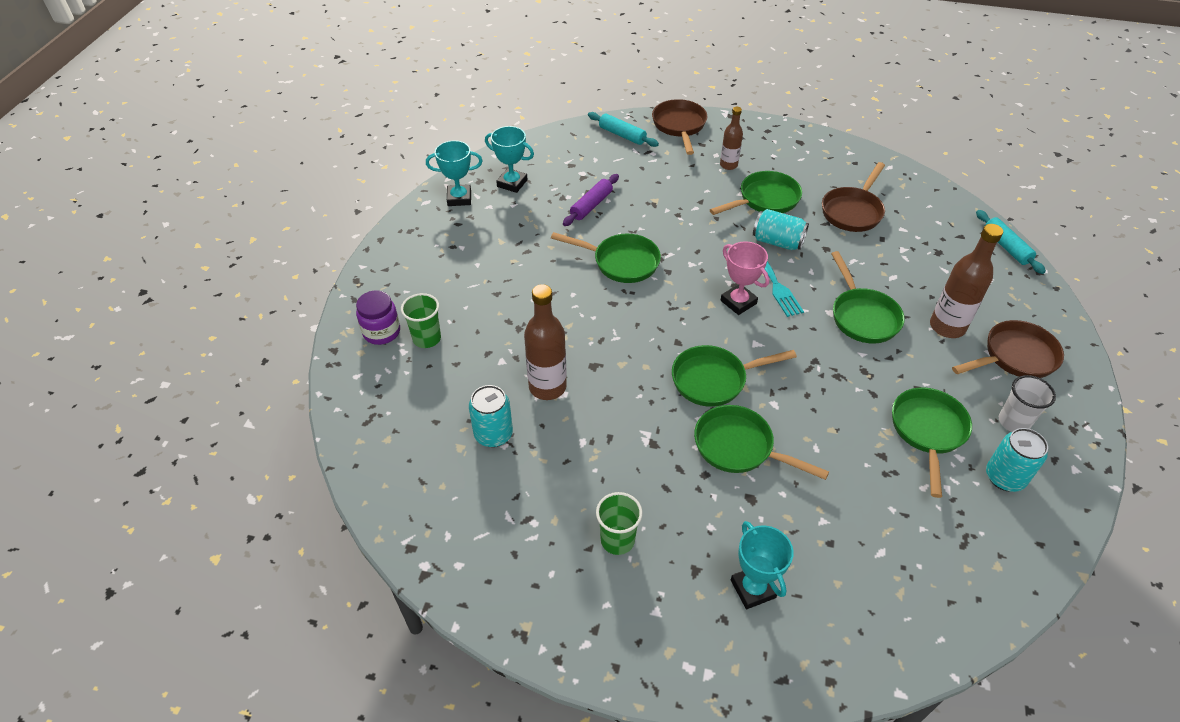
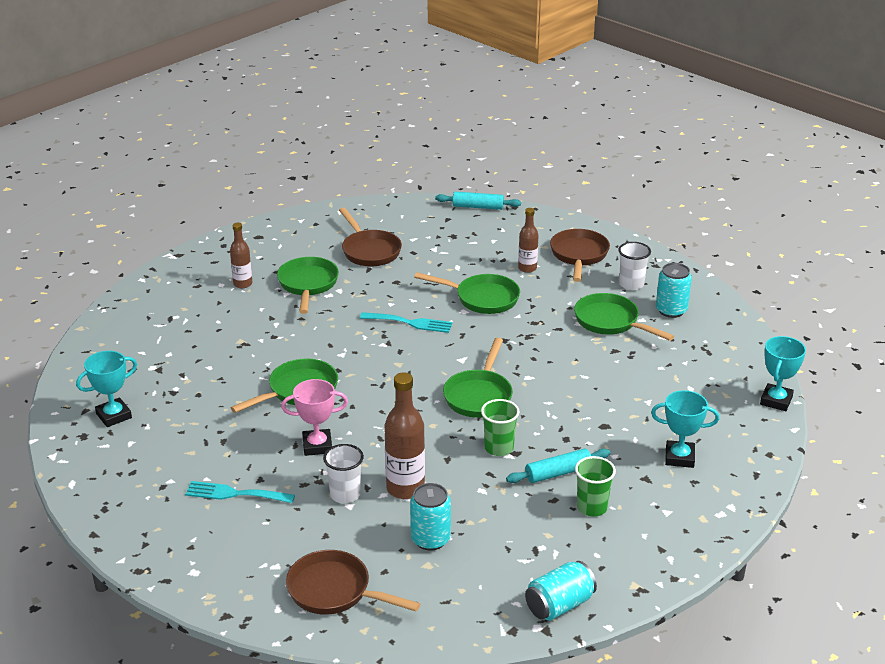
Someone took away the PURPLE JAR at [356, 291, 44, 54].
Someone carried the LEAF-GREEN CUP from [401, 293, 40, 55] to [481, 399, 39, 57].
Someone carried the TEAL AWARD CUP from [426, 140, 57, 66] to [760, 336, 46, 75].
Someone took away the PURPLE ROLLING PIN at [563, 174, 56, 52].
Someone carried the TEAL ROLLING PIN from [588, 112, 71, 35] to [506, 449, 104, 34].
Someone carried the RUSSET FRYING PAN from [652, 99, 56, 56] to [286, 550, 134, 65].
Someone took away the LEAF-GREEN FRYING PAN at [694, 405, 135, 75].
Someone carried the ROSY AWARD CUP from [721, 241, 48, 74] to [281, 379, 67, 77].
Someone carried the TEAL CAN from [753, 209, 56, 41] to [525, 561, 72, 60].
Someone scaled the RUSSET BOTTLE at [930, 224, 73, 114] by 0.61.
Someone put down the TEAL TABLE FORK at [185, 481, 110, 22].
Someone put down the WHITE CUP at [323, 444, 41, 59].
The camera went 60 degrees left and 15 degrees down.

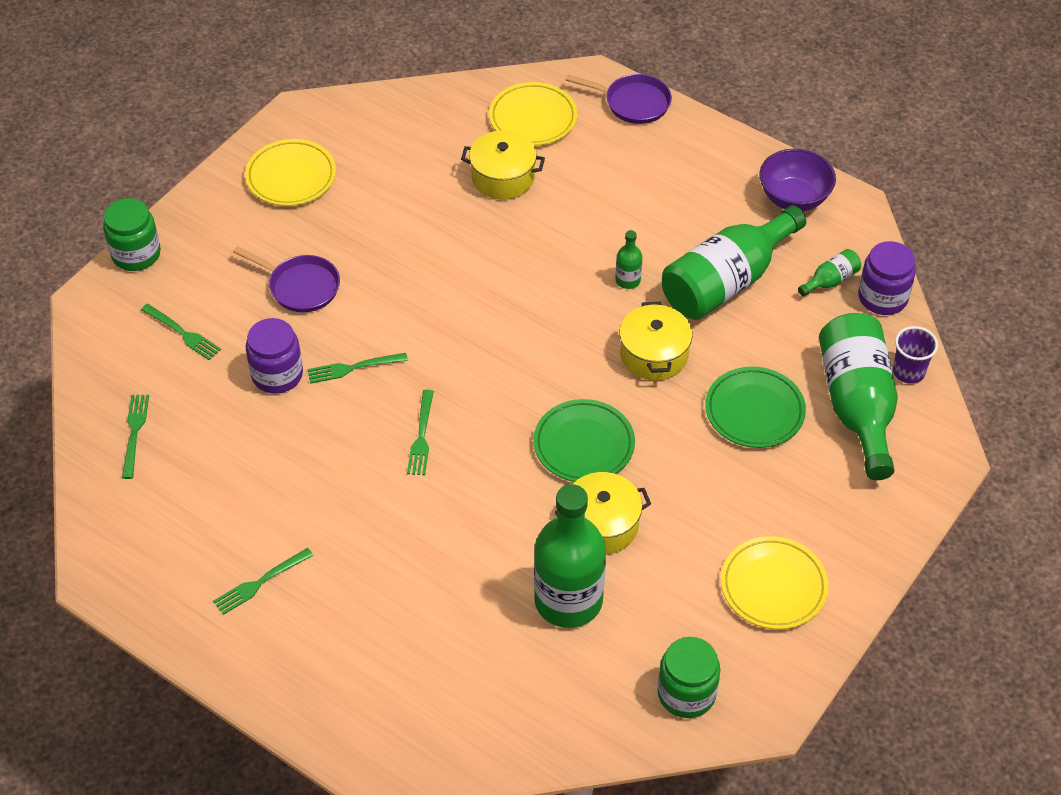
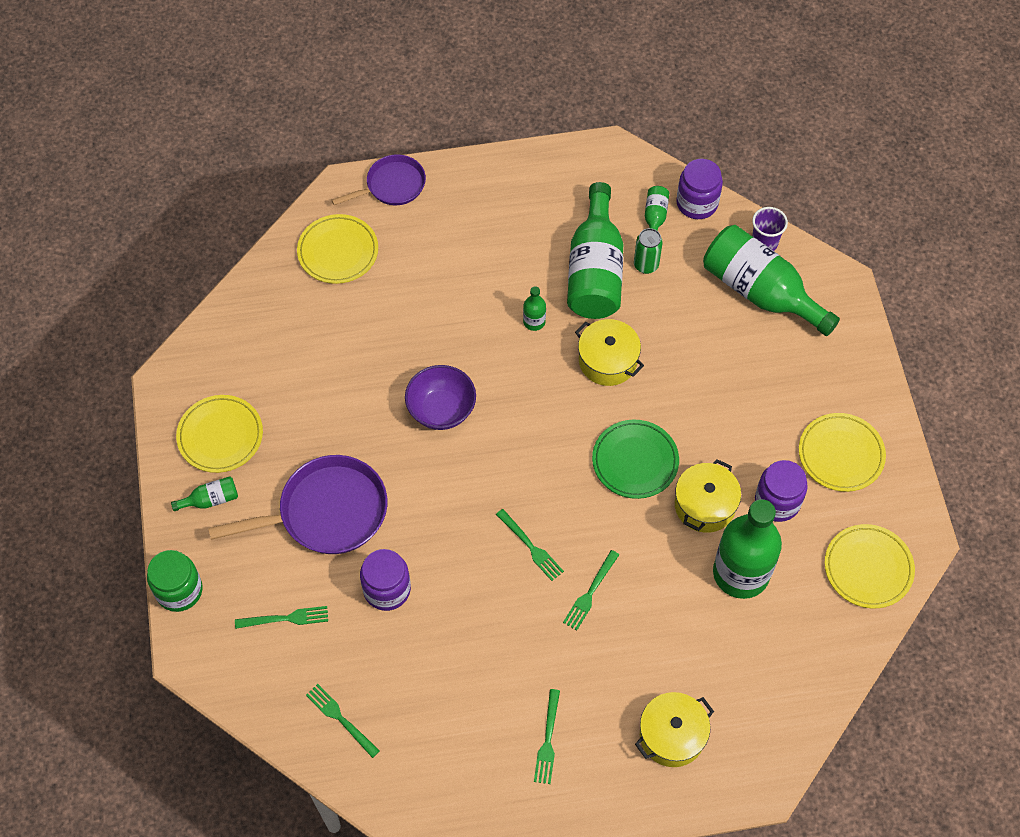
Someone scaled the PURPLE FRYING PAN at [233, 247, 107, 65] by 1.64.
Someone carried the LEAF-GREEN TABLE FORK from [307, 353, 101, 31] to [563, 550, 56, 81].
Someone carried the BRIGHT YELLOW STOCKPOT from [461, 130, 84, 70] to [635, 692, 79, 75].
Someone swapped the LEAF-GREEN JAR at [657, 637, 64, 81] for the BRIGHT YELLOW PLATE at [824, 524, 91, 84].
Someone took away the LEAF-GREEN PLATE at [705, 367, 101, 81].
Someone carried the PURPLE SERVING BOWL from [760, 149, 76, 62] to [405, 365, 71, 65].
Someone put down the LEAF-GREEN BOTTLE at [171, 476, 67, 35].
Someone put down the LEAF-GREEN CAN at [634, 228, 29, 46].
Someone put down the PURPLE JAR at [755, 460, 52, 62].
The camera went 45 degrees left and 10 degrees up.

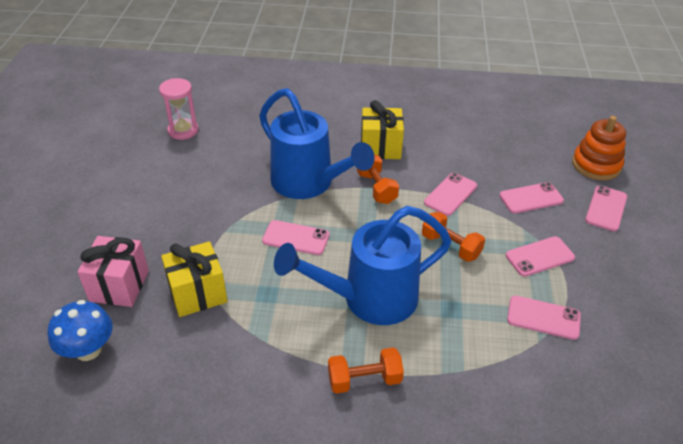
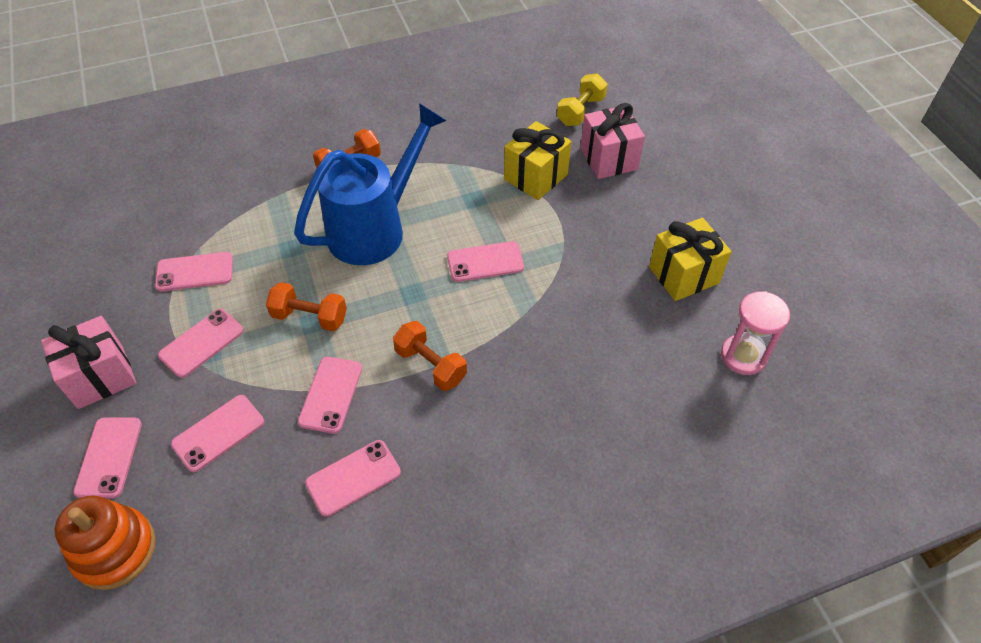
Someone swapped the ROYAL BLUE TOADSTOOL at [48, 300, 65, 61] for the BRIGHT YELLOW HAND WEIGHT at [557, 73, 51, 53].
Someone took away the ROYAL BLUE WATERING POT at [259, 88, 116, 111].
Someone carried the BRIGHT YELLOW GIFT from [361, 100, 43, 59] to [649, 218, 83, 83].
Someone put down the ROSY GIFT at [41, 316, 96, 93].
Someone put down the ROSY SMARTPHONE at [305, 440, 96, 77].
The camera went 155 degrees right and 10 degrees up.

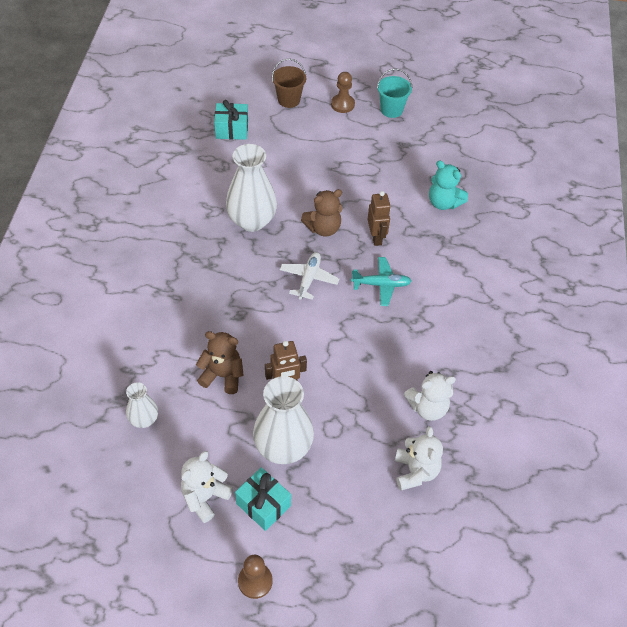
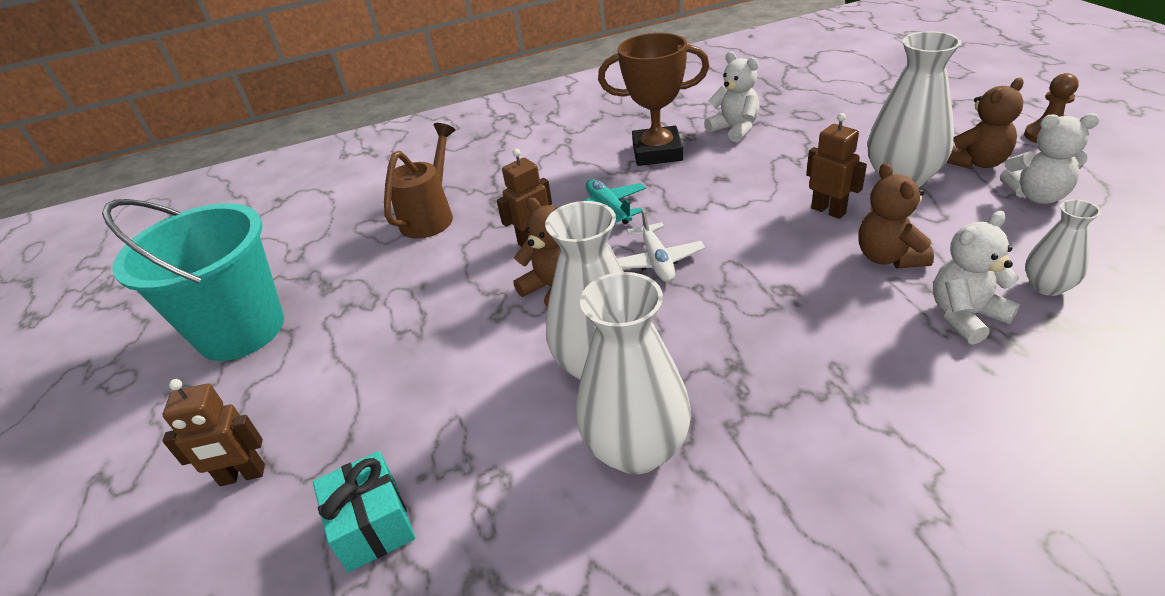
Someone swapped the TEAL GIFT at [235, 467, 56, 64] for the RUSSET TEDDY BEAR at [947, 78, 77, 91].
Someone swapped the RUSSET SAND BUCKET at [272, 59, 34, 49] for the RUSSET ROBOT at [162, 379, 103, 107].
Someone rotated the WHITE AEROPLANE at [280, 252, 59, 48] by 90 degrees counterclockwise.
Someone took away the RUSSET GAME PAWN at [331, 72, 24, 41].
Someone scaled the TEAL SAND BUCKET at [377, 68, 35, 50] by 2.04.
Someone carried the WHITE TEDDY BEAR from [395, 426, 48, 65] to [933, 211, 87, 134].
Someone swapped the TEAL TEDDY BEAR at [429, 160, 39, 50] for the RUSSET WATERING POT at [384, 123, 71, 116].
Someone put down the WHITE VASE at [576, 272, 115, 202].
Someone put down the RUSSET AWARD CUP at [598, 33, 112, 133].
The camera went 110 degrees left and 15 degrees down.

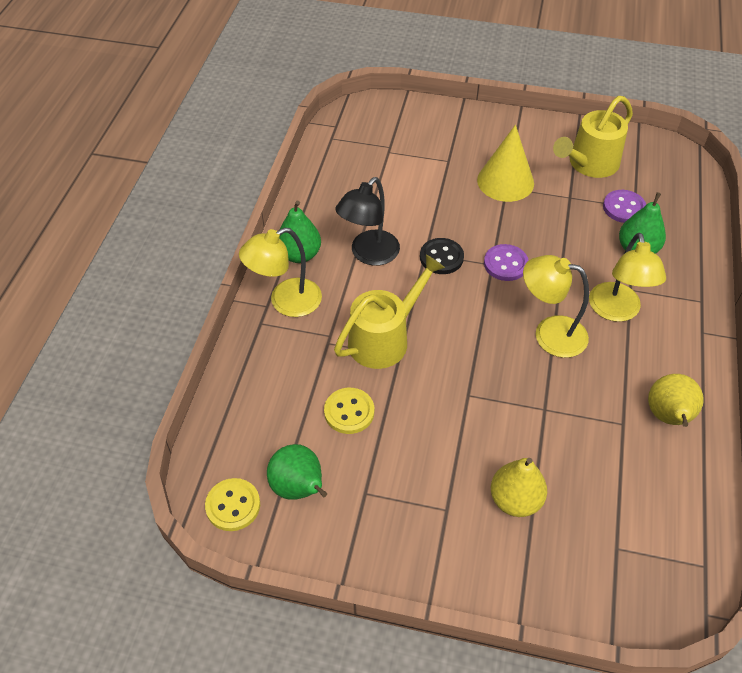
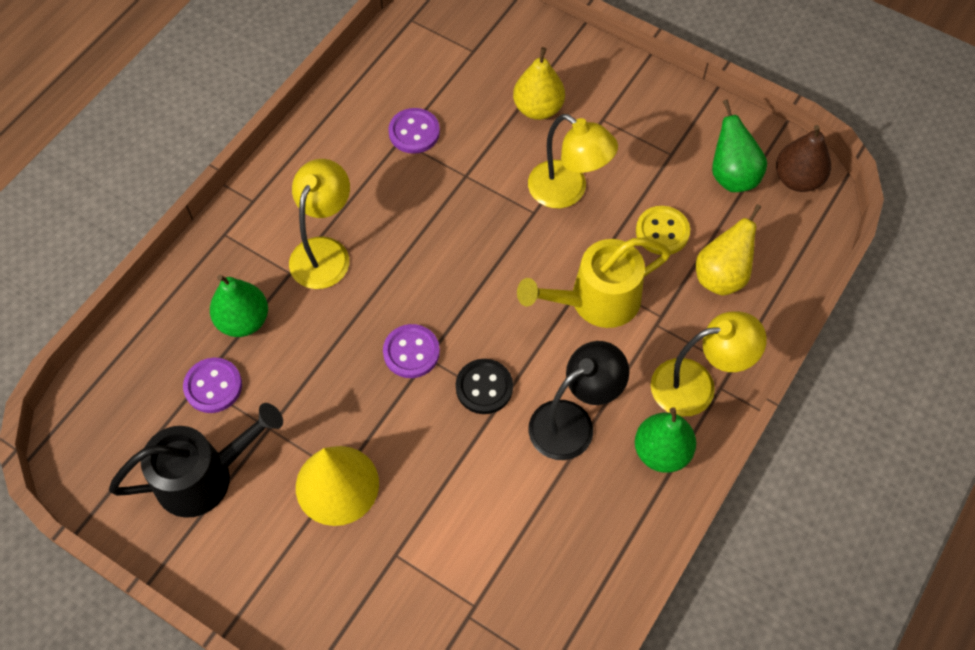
Someone swapped the BRIGHT YELLOW SEWING BUTTON at [205, 478, 55, 53] for the RUSSET PEAR FRUIT at [776, 125, 55, 67].
Someone carried the BRIGHT YELLOW LAMP from [523, 255, 66, 103] to [528, 114, 90, 94].
Someone repainted the BRIGHT YELLOW WATERING POT at [553, 96, 80, 82], which became the BLACK WATERING POT at [109, 403, 174, 115].
Someone carried the BRIGHT YELLOW PEAR FRUIT from [648, 374, 56, 53] to [696, 204, 65, 92].
Someone put down the PURPLE SEWING BUTTON at [388, 108, 52, 46].
The camera went 160 degrees left and 10 degrees up.

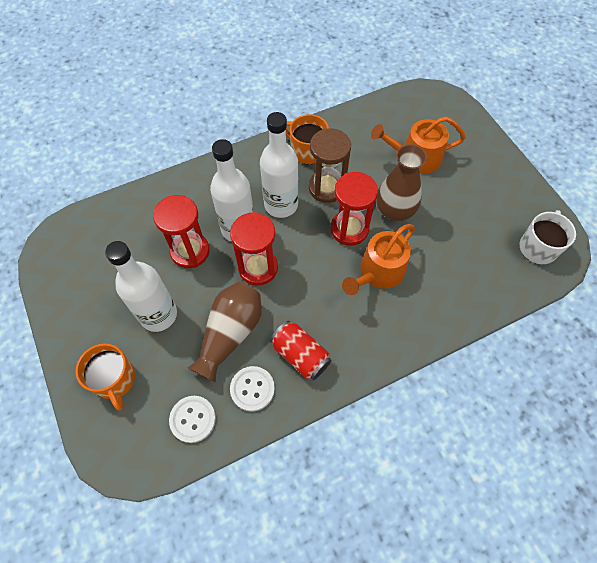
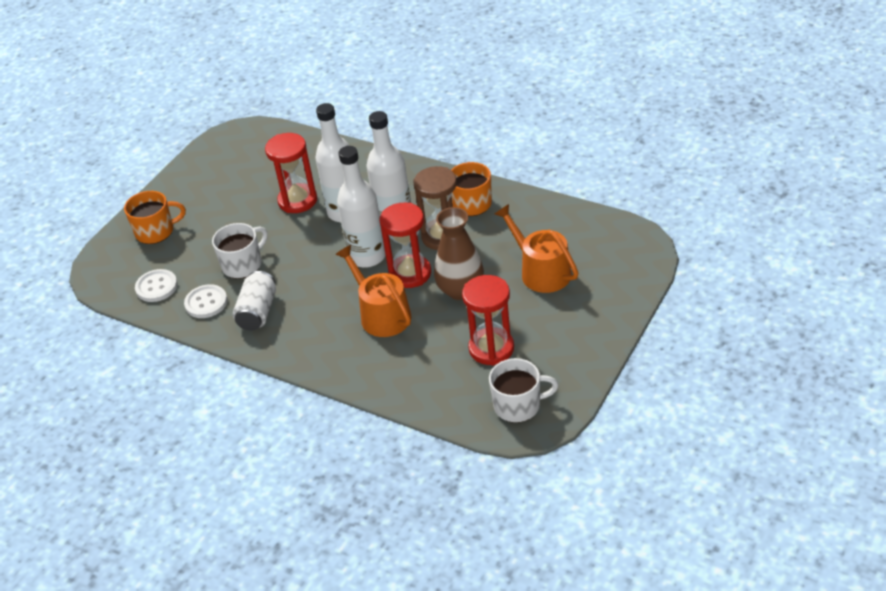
Someone rotated the BRIGHT ORANGE MUG at [76, 344, 59, 66] by 135 degrees counterclockwise.
Someone carried the WHITE BOTTLE from [105, 241, 72, 91] to [337, 146, 49, 122].
Someone swapped the RUSSET VASE at [188, 282, 74, 101] for the WHITE MUG at [212, 223, 56, 56].
Someone carried the RED SANDGLASS from [230, 212, 48, 73] to [462, 275, 52, 91].
Someone repainted the RED CAN at [270, 321, 61, 59], which became the WHITE CAN at [233, 271, 43, 59].
Someone rotated the BRIGHT ORANGE WATERING POT at [342, 224, 73, 71] by 45 degrees clockwise.
The camera went 60 degrees right and 20 degrees down.

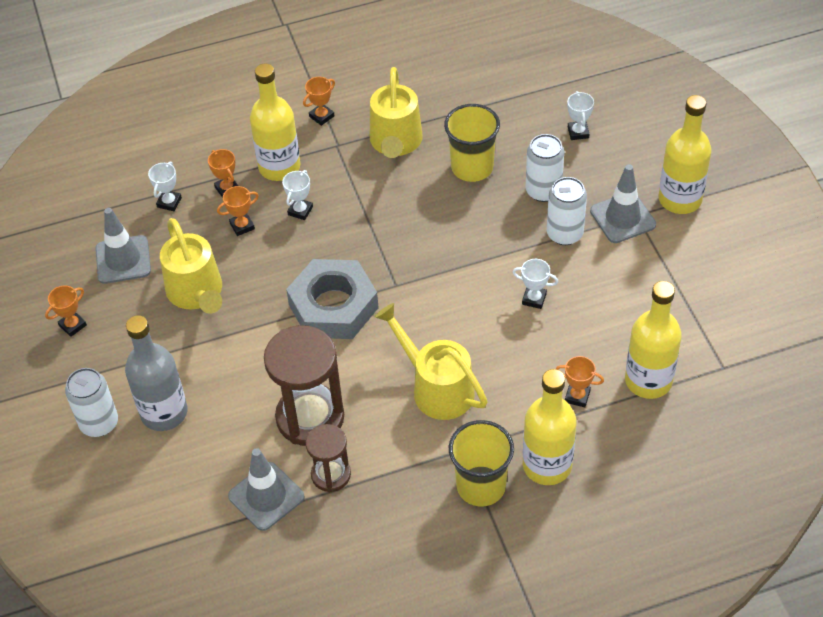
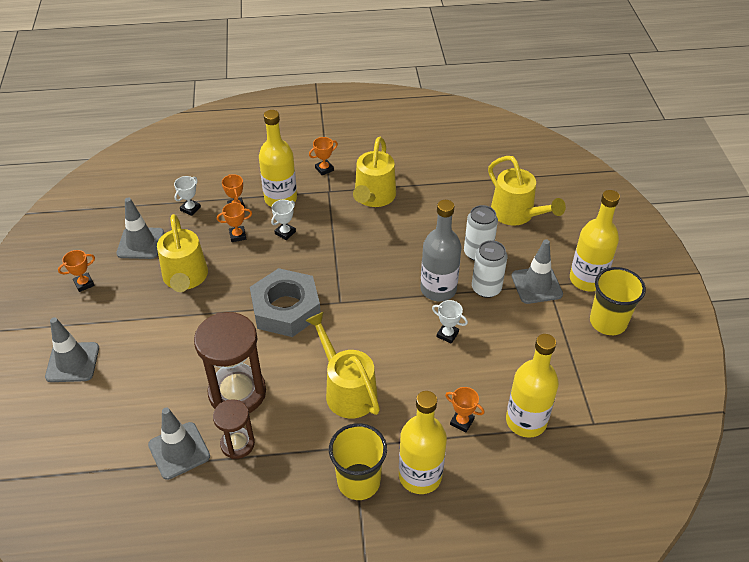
Someone swapped the WHITE CAN at [65, 368, 53, 69] for the GREY TRAFFIC CONE at [45, 317, 54, 65].
Someone carried the GREY BOTTLE from [125, 315, 62, 116] to [420, 200, 42, 101].
Someone carried the BRIGHT YELLOW CUP from [444, 104, 56, 78] to [590, 267, 56, 68].
Someone swapped the WHITE AWARD CUP at [567, 91, 27, 49] for the BRIGHT YELLOW WATERING POT at [488, 156, 78, 69].
The camera went 10 degrees right and 5 degrees down.

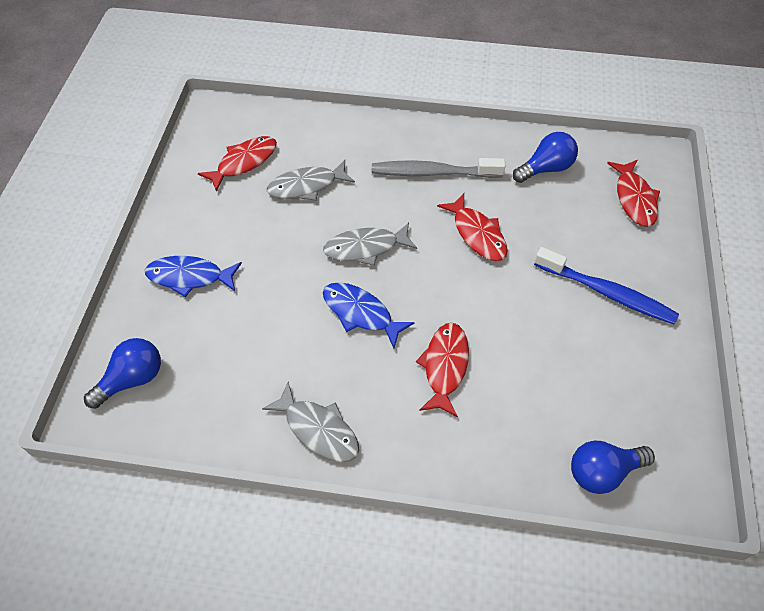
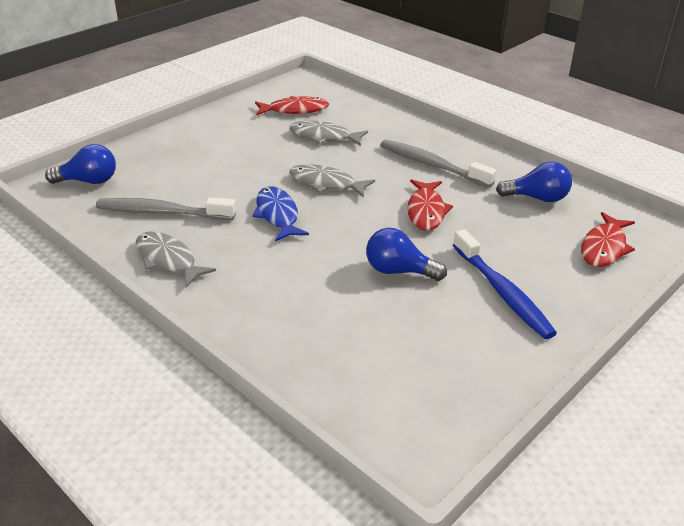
Someone took away the ROYAL BLUE FISH at [145, 256, 97, 41].
Someone rotated the GREY FISH at [262, 382, 97, 80] by 150 degrees clockwise.
Someone took away the RED FISH at [416, 323, 53, 94].
Someone carried the ROYAL BLUE LIGHT BULB from [571, 441, 84, 53] to [366, 228, 81, 53].
Someone put down the GREY DENTAL BRUSH at [96, 197, 140, 23].
The camera went 35 degrees right and 20 degrees down.

